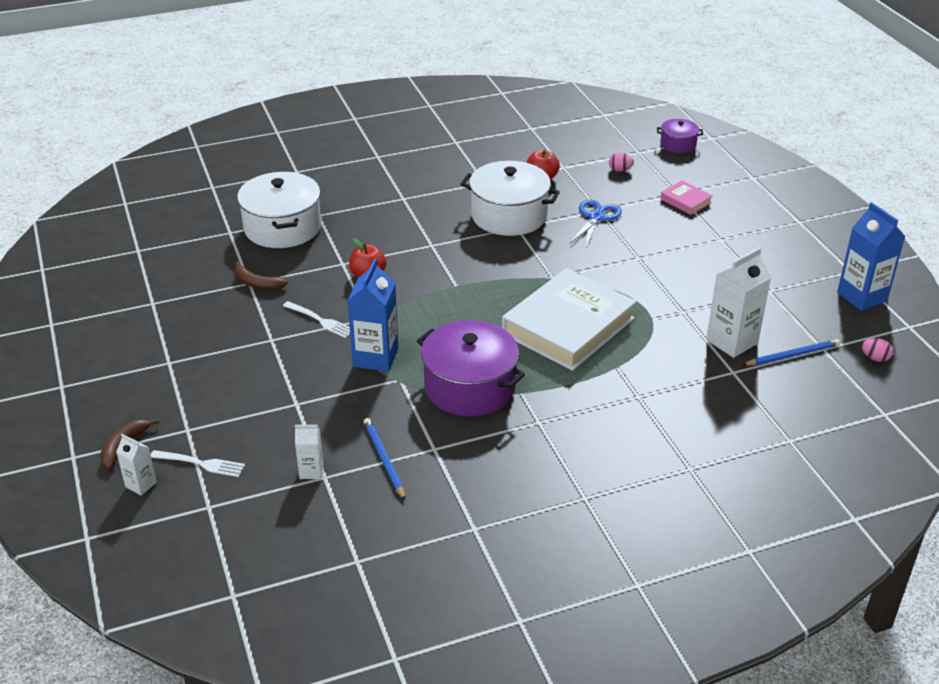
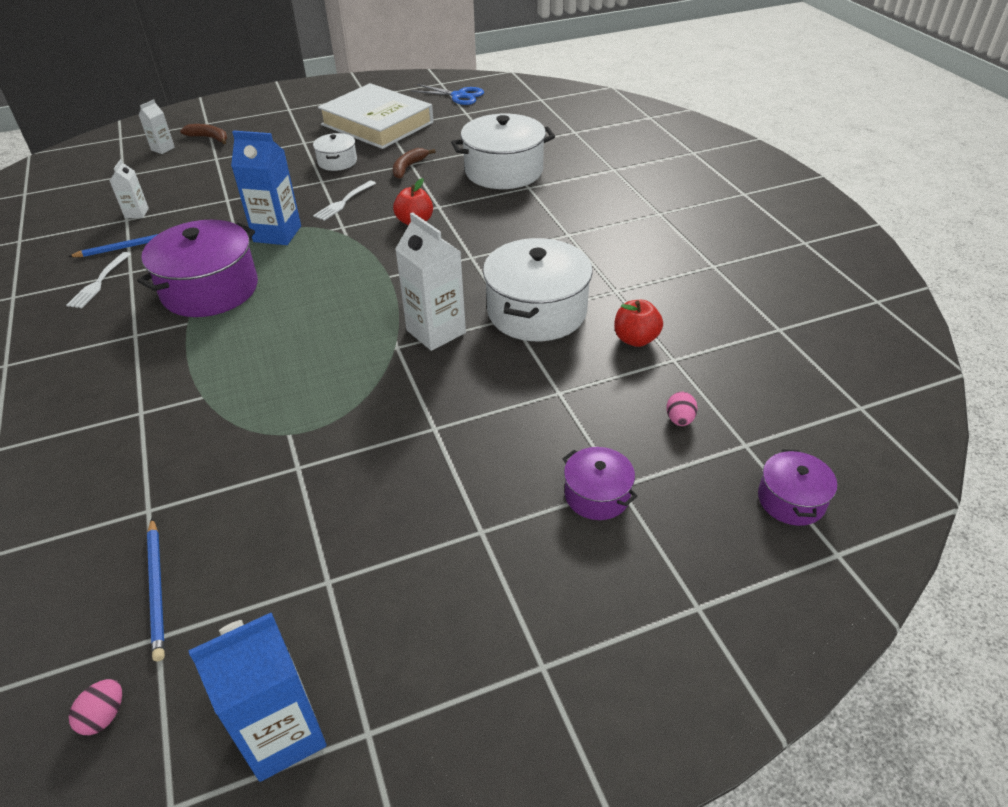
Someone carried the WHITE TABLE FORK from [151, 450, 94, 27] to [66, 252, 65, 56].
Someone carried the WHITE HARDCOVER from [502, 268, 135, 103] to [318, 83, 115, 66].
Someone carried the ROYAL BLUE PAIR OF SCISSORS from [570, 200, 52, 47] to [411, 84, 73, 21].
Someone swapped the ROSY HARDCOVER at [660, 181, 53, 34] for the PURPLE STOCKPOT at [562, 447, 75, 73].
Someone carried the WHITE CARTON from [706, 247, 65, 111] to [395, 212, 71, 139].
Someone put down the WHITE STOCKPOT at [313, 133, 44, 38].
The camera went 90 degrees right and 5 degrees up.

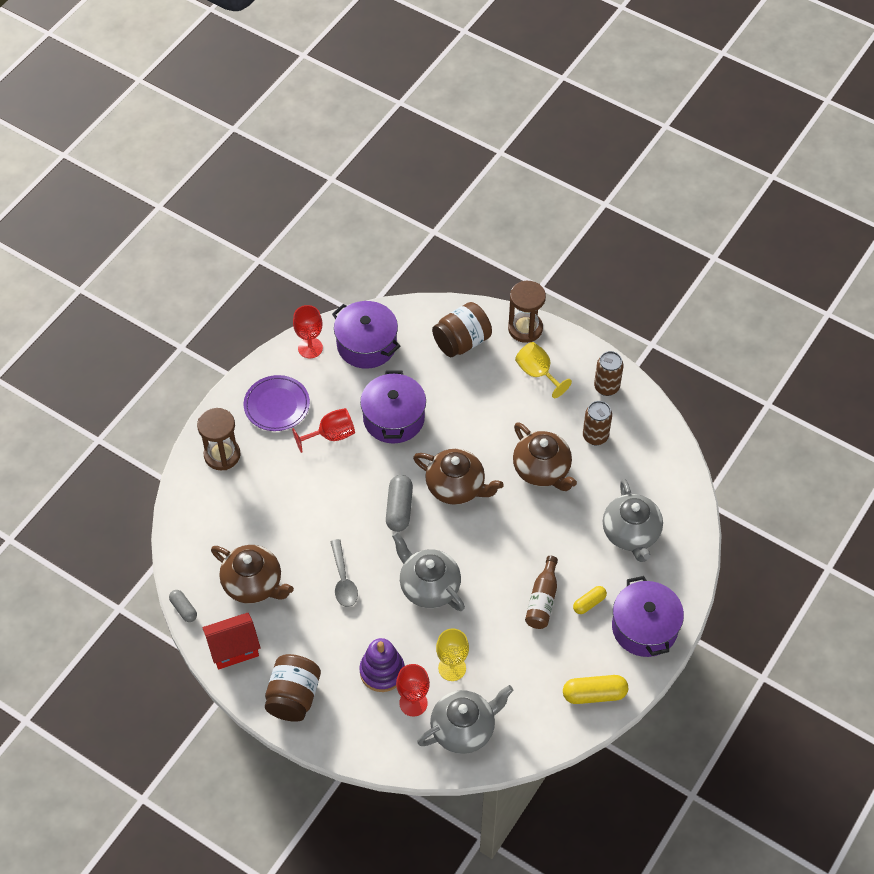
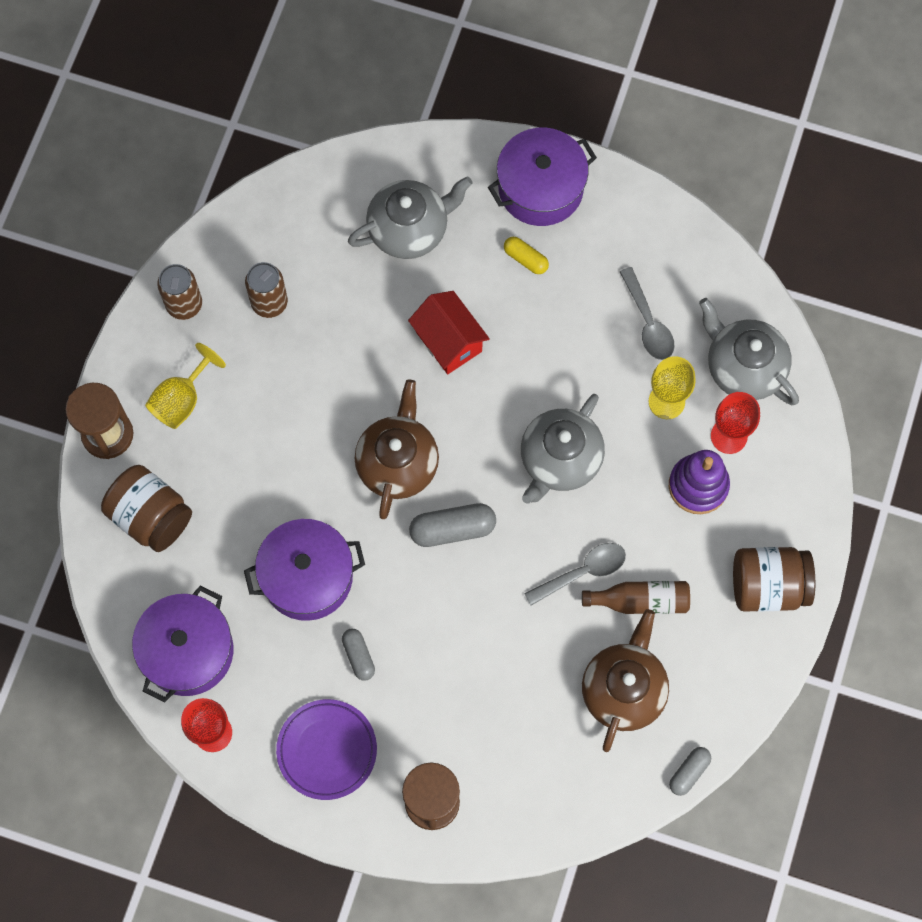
Someone carried the RED TOY HOUSE from [202, 613, 59, 56] to [408, 291, 82, 83].
Someone swapped the RED CHALICE at [292, 408, 63, 45] for the GREY PILL at [342, 629, 33, 52].
Someone took away the RUSSET CHINA TEAPOT at [513, 422, 64, 69].
Someone carried the RUSSET BOTTLE from [525, 556, 33, 73] to [582, 581, 108, 33].
Someone took away the BRIGHT YELLOW PILL at [563, 675, 65, 29].
Someone put down the GREY SPOON at [620, 267, 54, 93].
The camera went 105 degrees left and 15 degrees up.

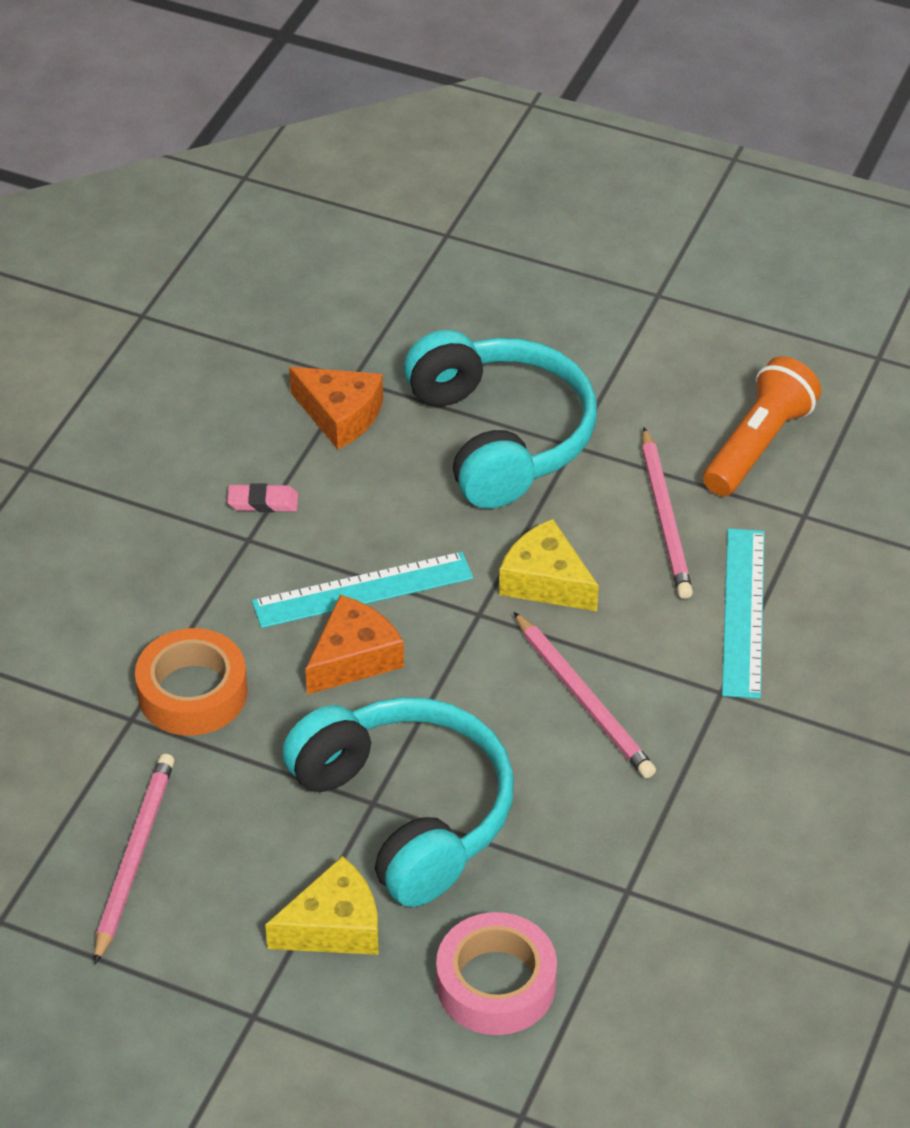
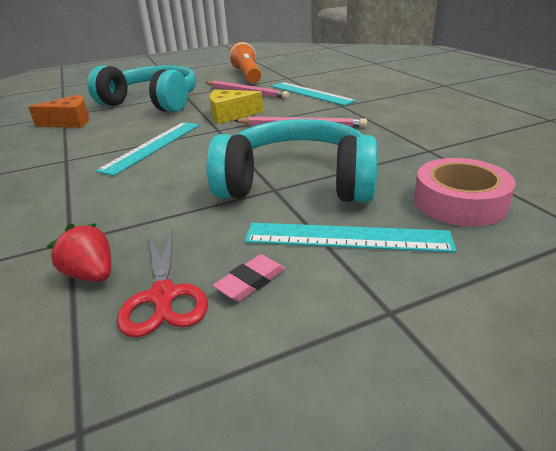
Someone swapped the ROSY PENCIL at [94, 754, 80, 211] for the RED PAIR OF SCISSORS at [117, 230, 91, 107].
Someone took away the BRIGHT ORANGE ROLL OF TAPE at [135, 628, 113, 108].
Someone carried the ROSY ERASER from [227, 483, 71, 29] to [213, 254, 72, 47].
Someone swapped the BRIGHT YELLOW CHEESE at [265, 856, 114, 99] for the TEAL STRAIGHTEDGE at [244, 223, 212, 30].
Someone took away the BRIGHT ORANGE CHEESE at [305, 595, 99, 100].
Someone put down the RED STRAWBERRY at [47, 223, 64, 59].
The camera went 45 degrees left and 15 degrees down.

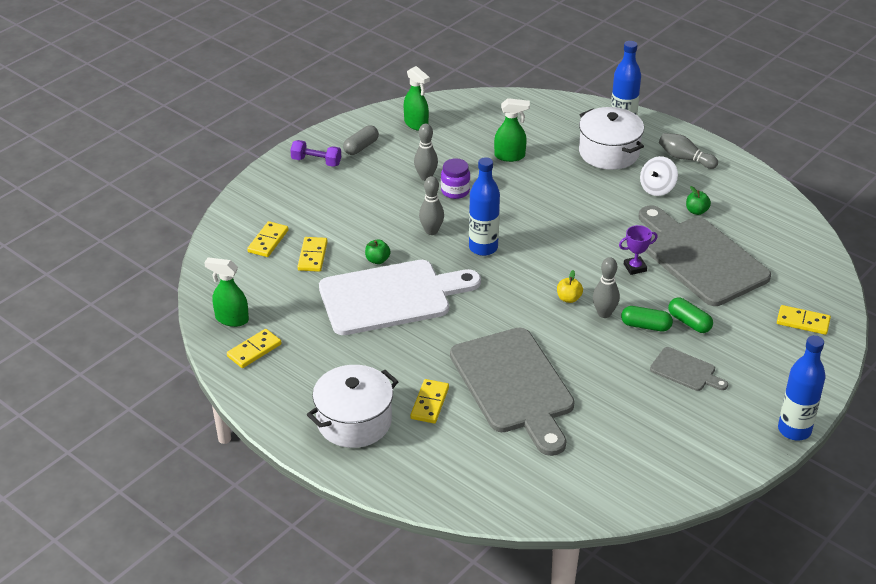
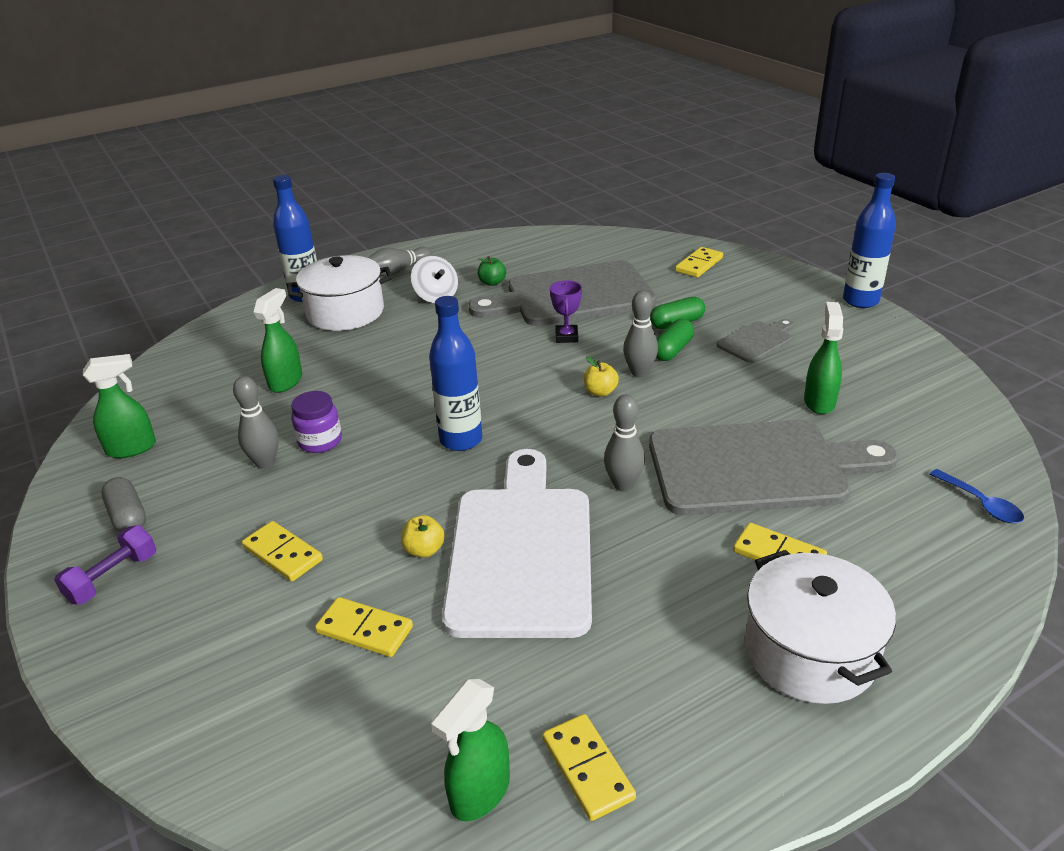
Someone carried the BRIGHT YELLOW DOMINO PIECE from [247, 221, 42, 36] to [242, 521, 81, 61].
Someone repainted the LEAF-GREEN APPLE at [365, 239, 26, 25], which became the BRIGHT YELLOW APPLE at [401, 515, 44, 43].
Someone carried the GREY BOWLING PIN from [419, 176, 25, 59] to [604, 395, 41, 97].
Someone put down the LEAF-GREEN SPRAY CLEANER at [804, 302, 39, 112].
Someone put down the ROYAL BLUE SPOON at [930, 469, 94, 54].
The camera went 70 degrees left and 5 degrees down.

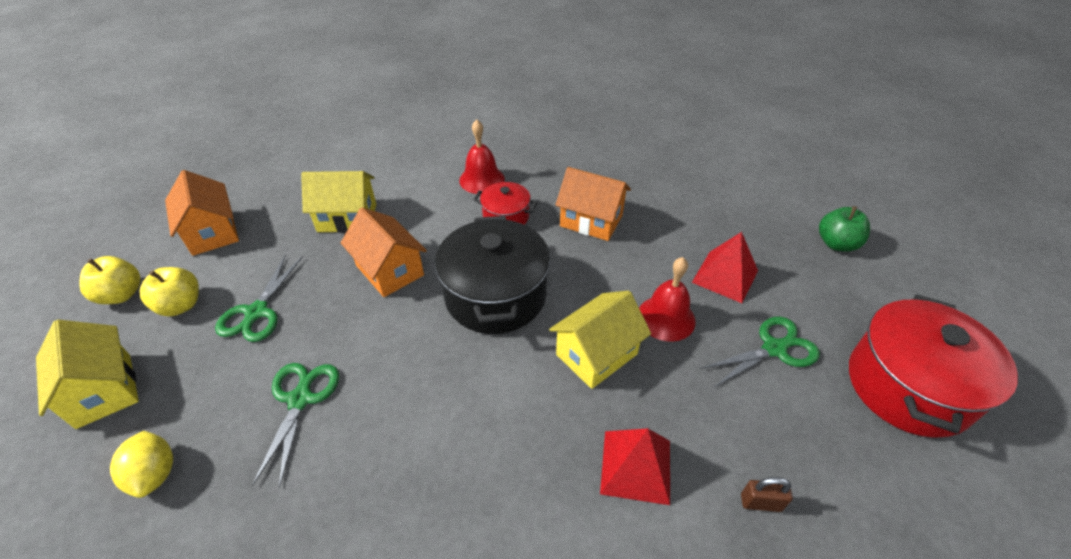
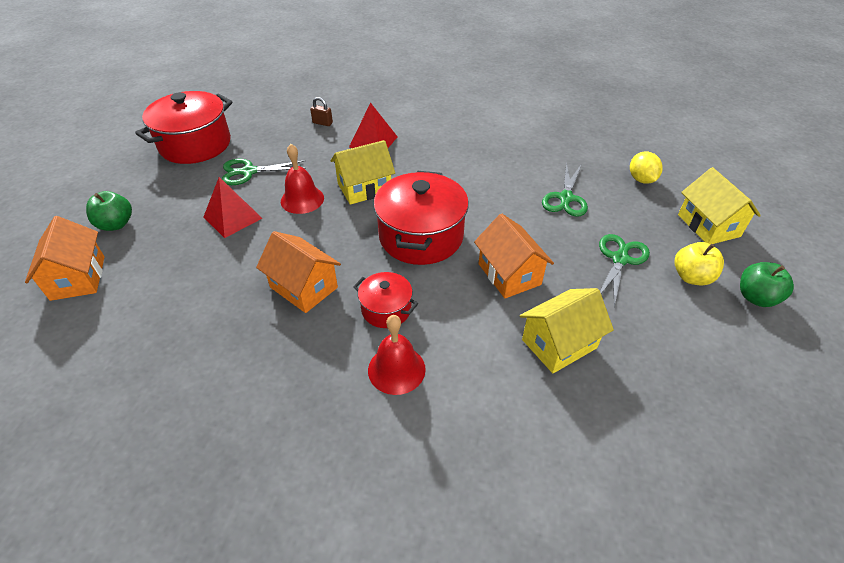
Someone repainted the BRIGHT YELLOW APPLE at [79, 256, 62, 48], which became the LEAF-GREEN APPLE at [740, 262, 54, 45].
Someone carried the BRIGHT ORANGE TOY HOUSE from [165, 170, 74, 86] to [25, 216, 80, 85].
Someone rotated the BRIGHT YELLOW TOY HOUSE at [301, 171, 75, 62] by 45 degrees counterclockwise.
Someone repainted the BLACK STOCKPOT at [435, 216, 115, 118], which became the RED STOCKPOT at [373, 171, 96, 94].
The camera went 165 degrees left and 0 degrees up.

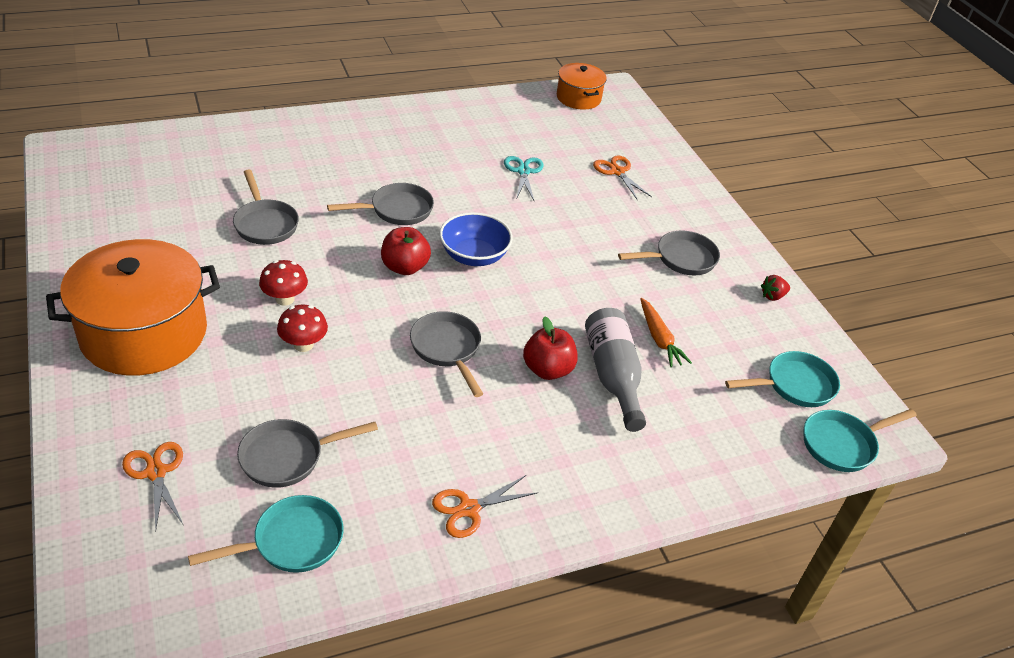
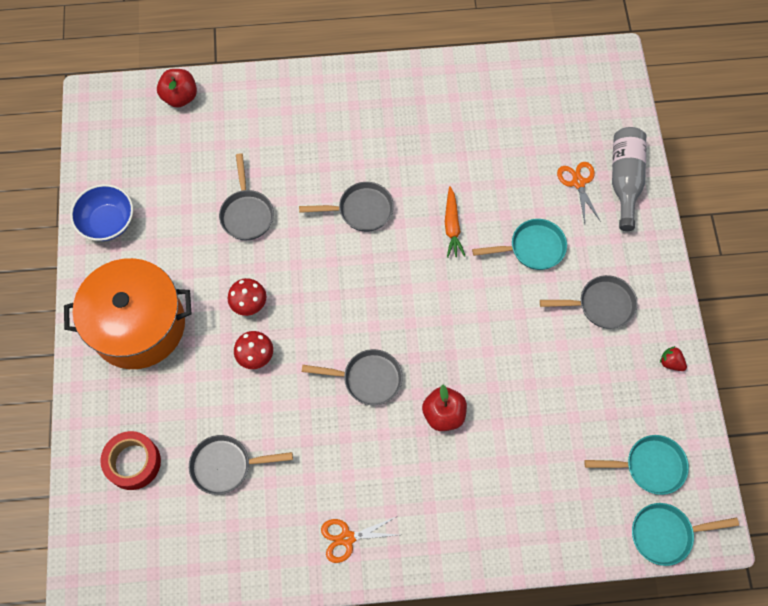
Someone swapped the BRIGHT ORANGE PAIR OF SCISSORS at [122, 442, 61, 89] for the RED ROLL OF TAPE at [100, 431, 61, 59].
Someone carried the TEAL FRYING PAN from [188, 495, 156, 78] to [472, 219, 95, 51].
Someone carried the RED APPLE from [381, 227, 50, 48] to [157, 69, 40, 39].
Someone rotated the GREY FRYING PAN at [410, 311, 73, 86] by 105 degrees clockwise.
Someone carried the ROYAL BLUE SERVING BOWL from [440, 212, 73, 54] to [70, 184, 63, 57].
Someone took away the TEAL PAIR OF SCISSORS at [504, 156, 40, 44].
Someone took away the BRIGHT ORANGE STOCKPOT at [557, 63, 50, 47].
Someone carried the GREY BOTTLE from [585, 308, 61, 124] to [612, 127, 35, 104].
Someone carried the BRIGHT ORANGE ROOT VEGETABLE from [640, 298, 52, 70] to [445, 186, 20, 72].
Someone rotated the RED STRAWBERRY at [761, 275, 29, 26] by 45 degrees clockwise.
The camera went 20 degrees right and 25 degrees up.

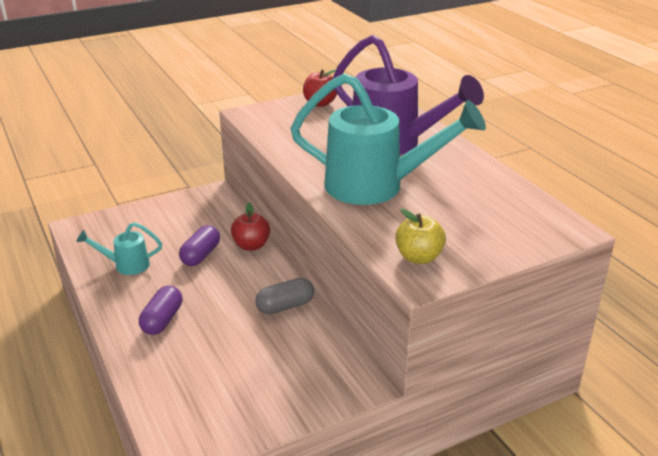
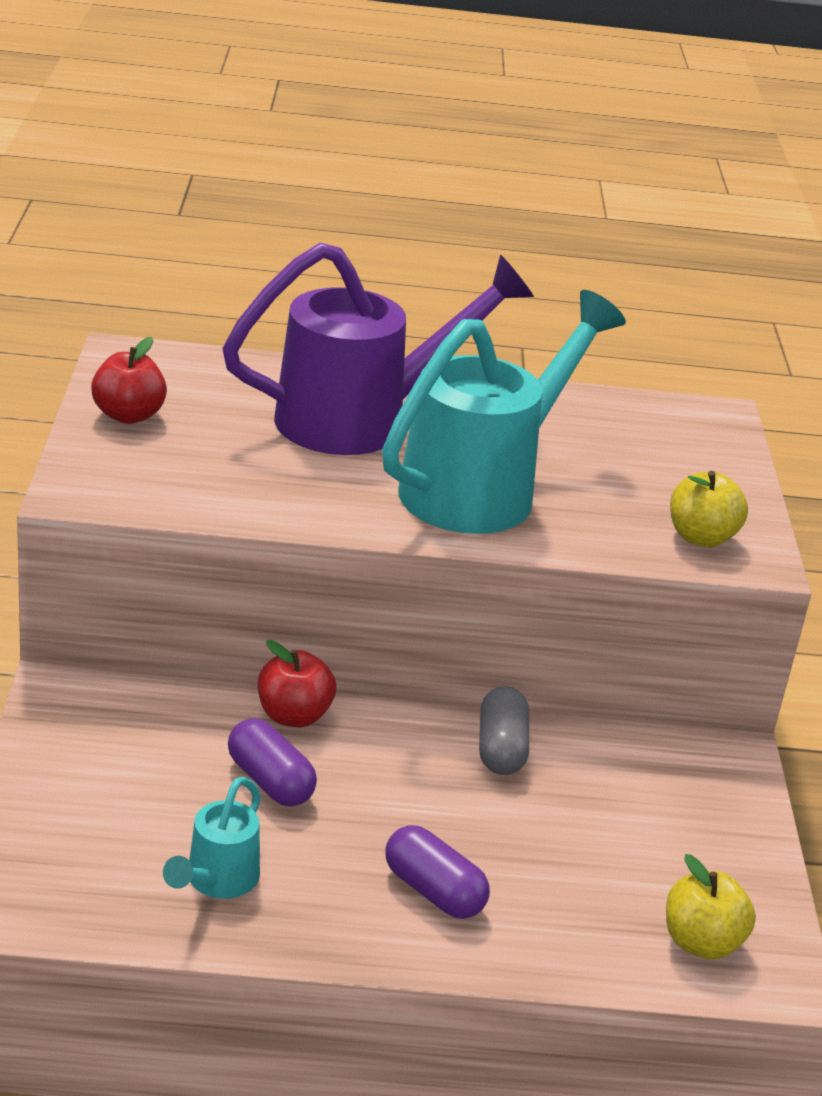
Someone put down the BRIGHT YELLOW APPLE at [666, 854, 90, 106].
The camera went 65 degrees left and 0 degrees up.

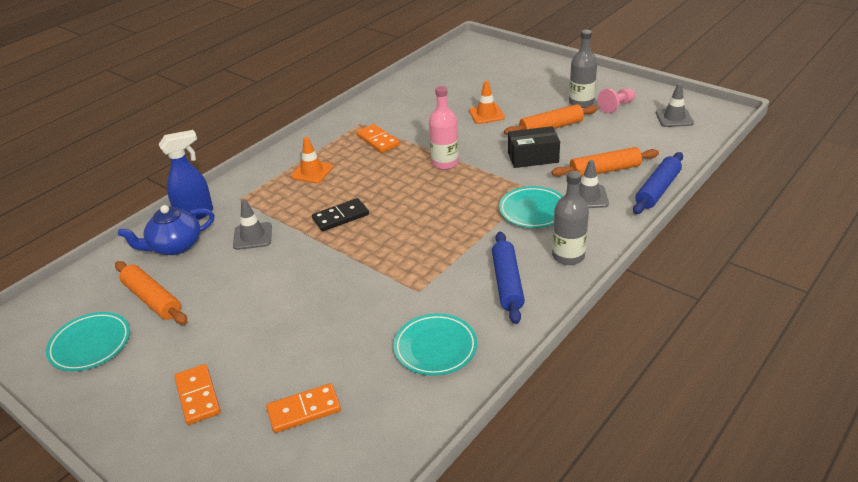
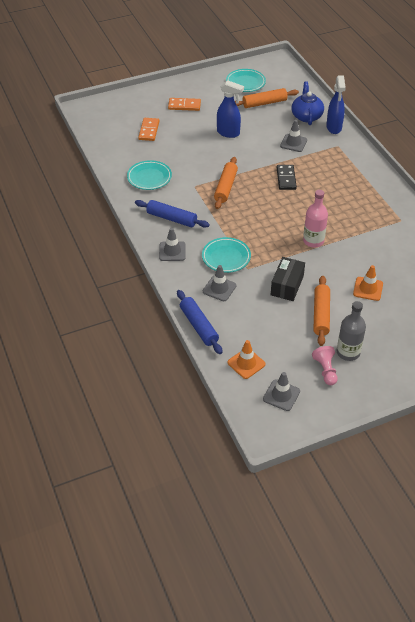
Someone carried the BRIGHT ORANGE TRAFFIC CONE from [291, 137, 42, 46] to [227, 340, 38, 39].
Someone took away the BRIGHT ORANGE DOMINO PIECE at [356, 124, 44, 29].
Someone carried the BRIGHT ORANGE ROLLING PIN from [551, 147, 108, 30] to [214, 157, 24, 52].
Someone swapped the GREY BOTTLE at [552, 171, 37, 94] for the GREY TRAFFIC CONE at [159, 228, 27, 33].
Someone put down the ROYAL BLUE SPRAY CLEANER at [217, 80, 27, 58].
The camera went 115 degrees right and 10 degrees up.

